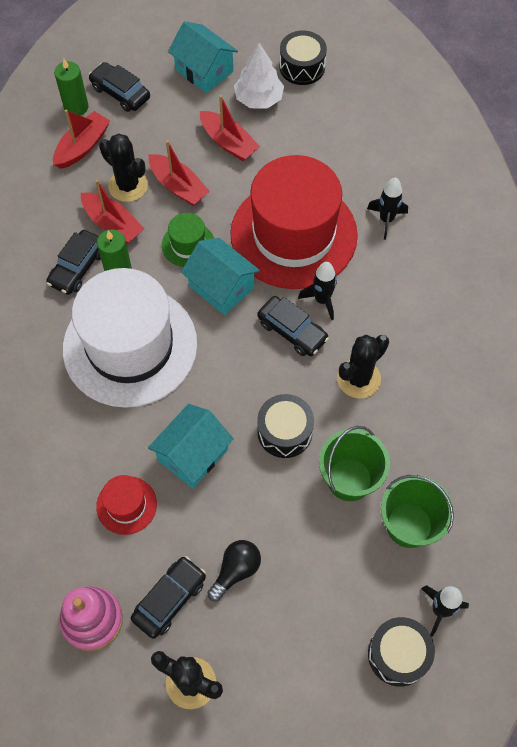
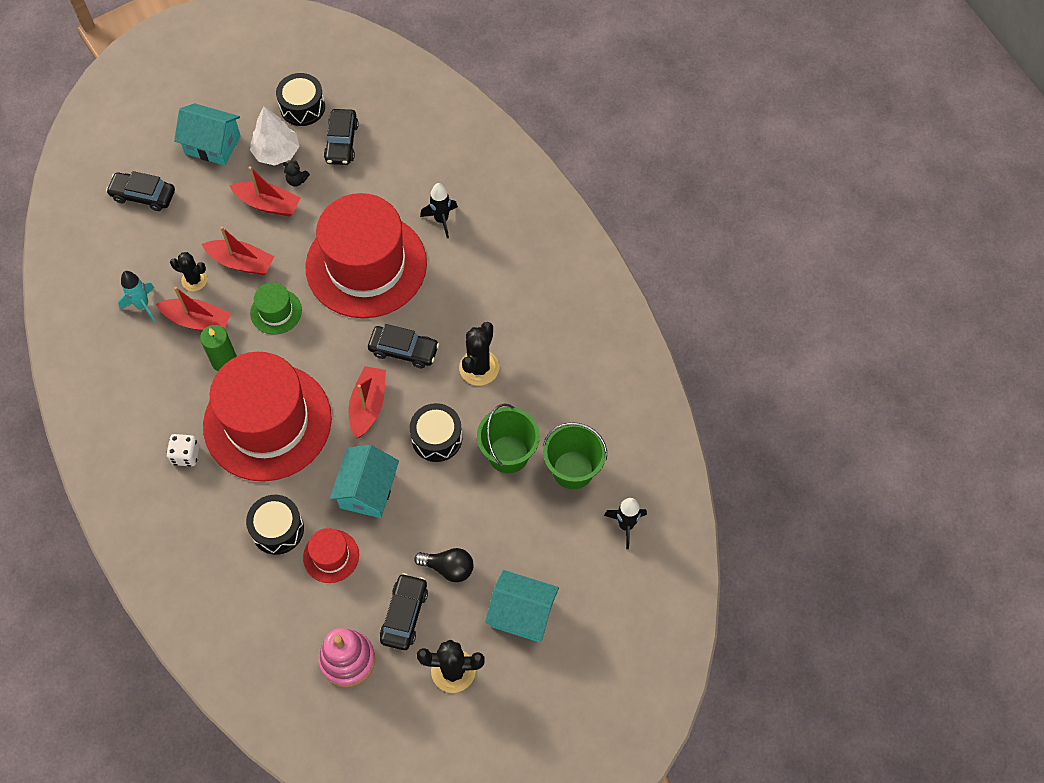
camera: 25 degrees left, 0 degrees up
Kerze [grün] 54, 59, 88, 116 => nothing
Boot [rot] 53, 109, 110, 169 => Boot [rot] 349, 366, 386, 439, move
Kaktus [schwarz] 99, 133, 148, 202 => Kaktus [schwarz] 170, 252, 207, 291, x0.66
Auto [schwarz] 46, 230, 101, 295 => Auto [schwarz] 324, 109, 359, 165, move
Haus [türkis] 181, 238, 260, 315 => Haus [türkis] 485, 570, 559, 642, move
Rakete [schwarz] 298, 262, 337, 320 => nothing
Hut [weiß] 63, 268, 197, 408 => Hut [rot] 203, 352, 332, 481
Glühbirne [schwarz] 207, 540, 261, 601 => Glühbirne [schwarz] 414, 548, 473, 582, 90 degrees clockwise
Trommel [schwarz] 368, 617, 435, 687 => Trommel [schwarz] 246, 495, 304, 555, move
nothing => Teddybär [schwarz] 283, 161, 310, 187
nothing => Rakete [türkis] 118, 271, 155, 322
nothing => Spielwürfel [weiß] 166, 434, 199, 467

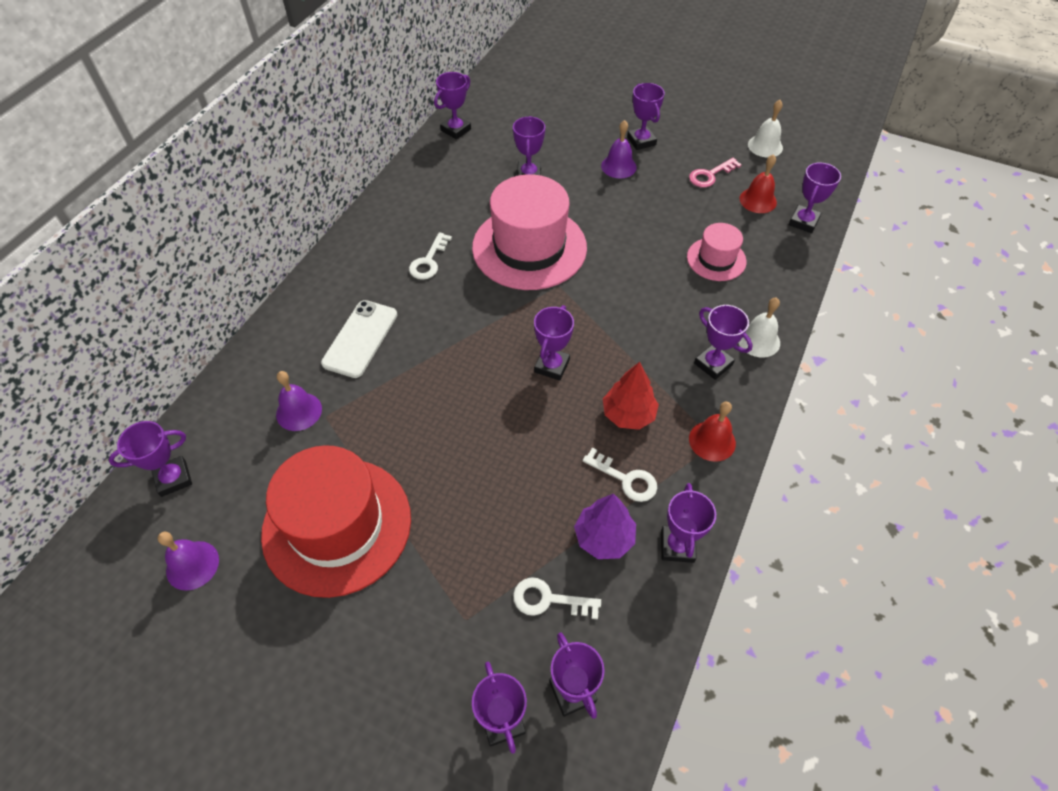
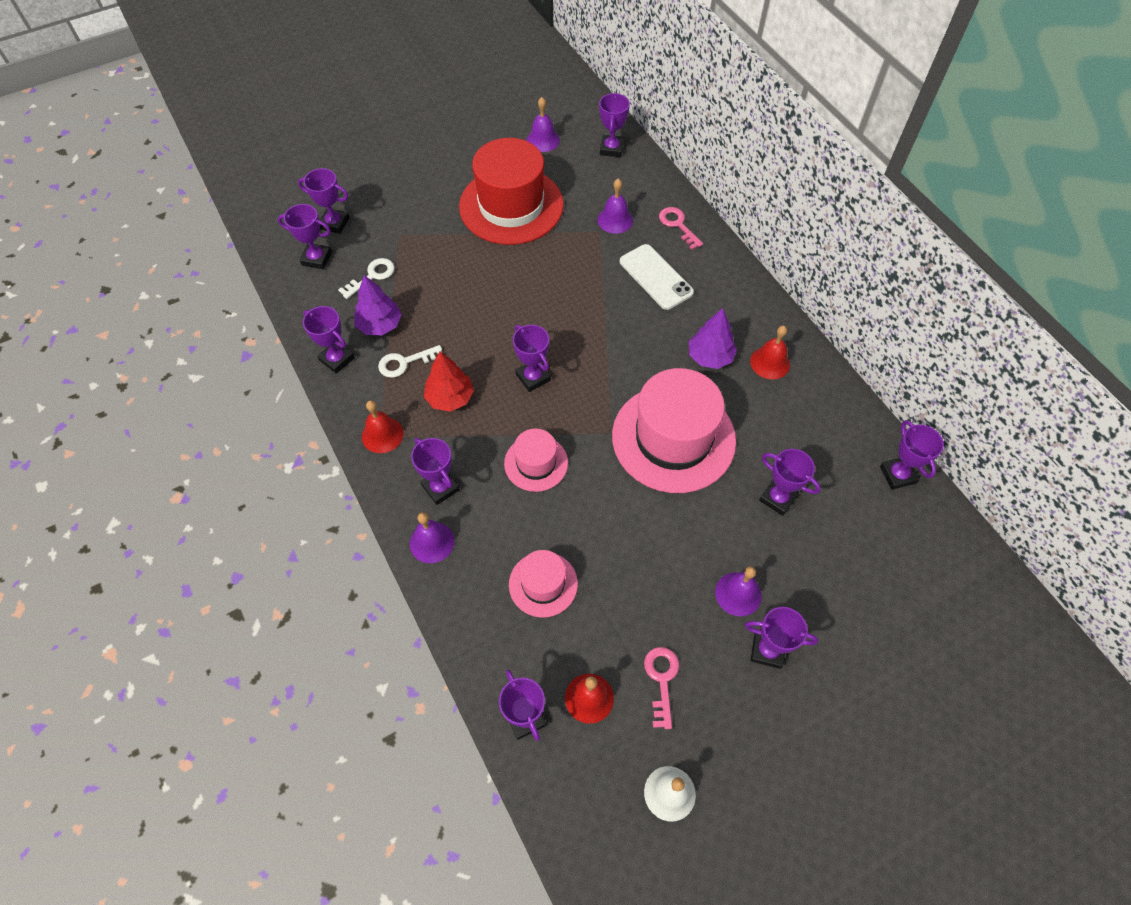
camera: 125 degrees right, 5 degrees up
Schlüssel [weiß] 409, 232, 452, 280 => Baum [lila] 689, 308, 737, 369
Glocke [weiß] 738, 298, 780, 357 => Glocke [lila] 410, 512, 454, 563
Pokal [lila] 694, 305, 753, 380 => Pokal [lila] 411, 438, 460, 505, 60 degrees clockwise
nothing => Schlüssel [rosa] 659, 207, 703, 250
nothing => Glocke [rot] 750, 326, 790, 379
nothing => Hut [rosa] 504, 429, 568, 492

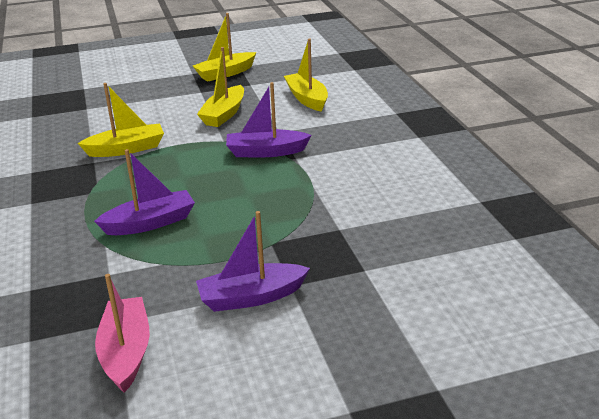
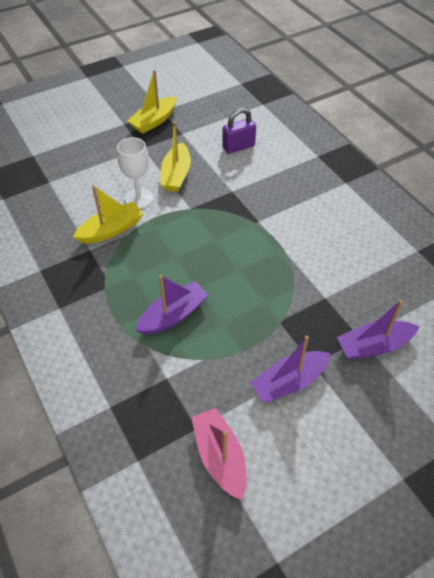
camera: 15 degrees left, 20 degrees up
Boot [gelb] 284, 39, 328, 112 => Vorhängeschloss [lila] 222, 108, 256, 154
Boot [lila] 226, 82, 312, 157 => Boot [lila] 337, 300, 419, 360, move
nothing => Kelch [weiß] 117, 137, 153, 209

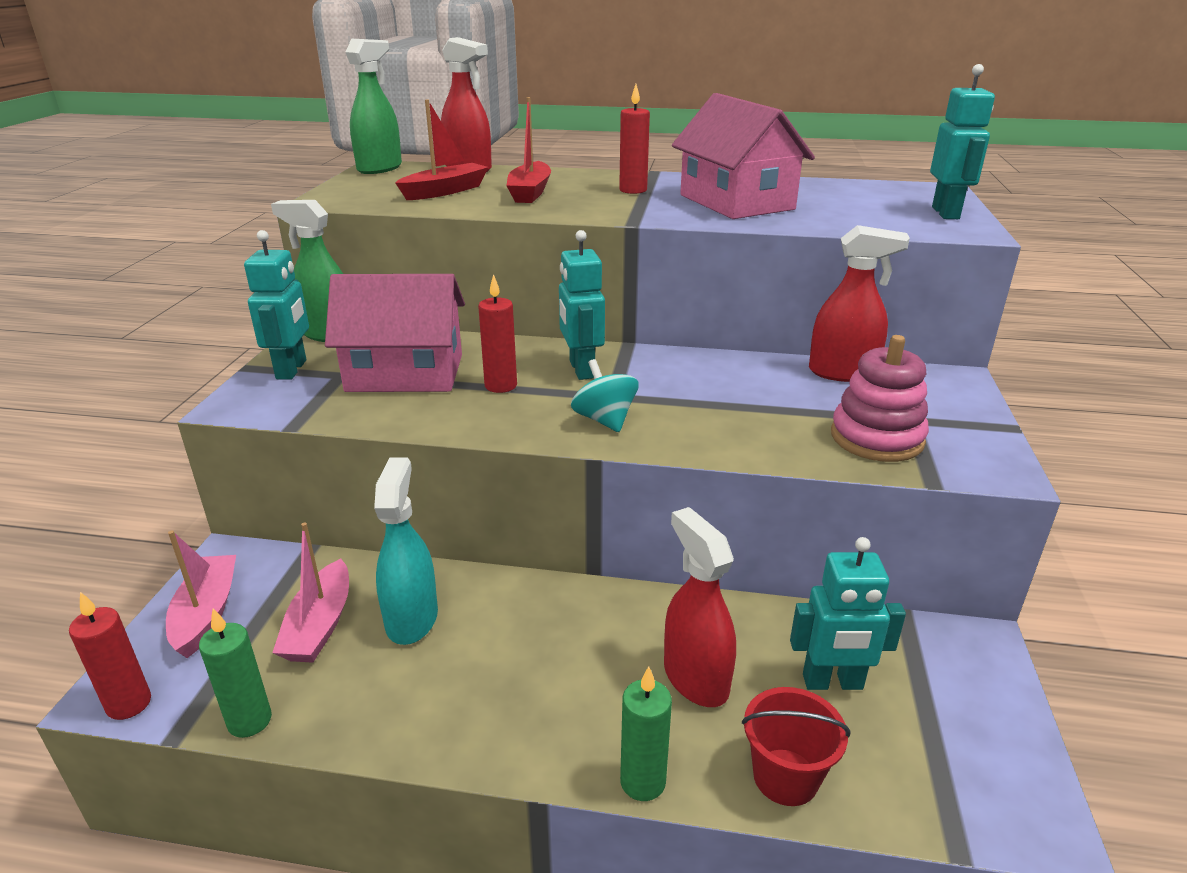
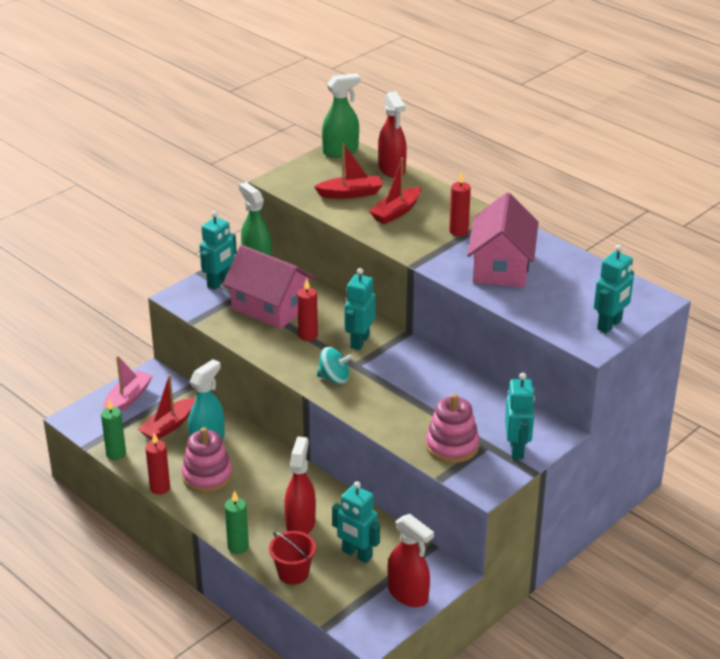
camera: 35 degrees right, 5 degrees up
Sprühflasche [rot] 809, 225, 910, 382 => Sprühflasche [rot] 388, 514, 434, 607, move
Kreisel [türkis] 571, 359, 638, 432 => Kreisel [türkis] 317, 347, 353, 384, 90 degrees clockwise
Boot [rosa] 272, 522, 349, 663 => Boot [rot] 138, 375, 195, 440
Kerze [rot] 69, 592, 151, 720 => Kerze [rot] 145, 433, 170, 495, move
nothing => Roboter [türkis] 505, 373, 535, 459
nothing => Stapelspielzeug [rosa] 182, 427, 233, 493

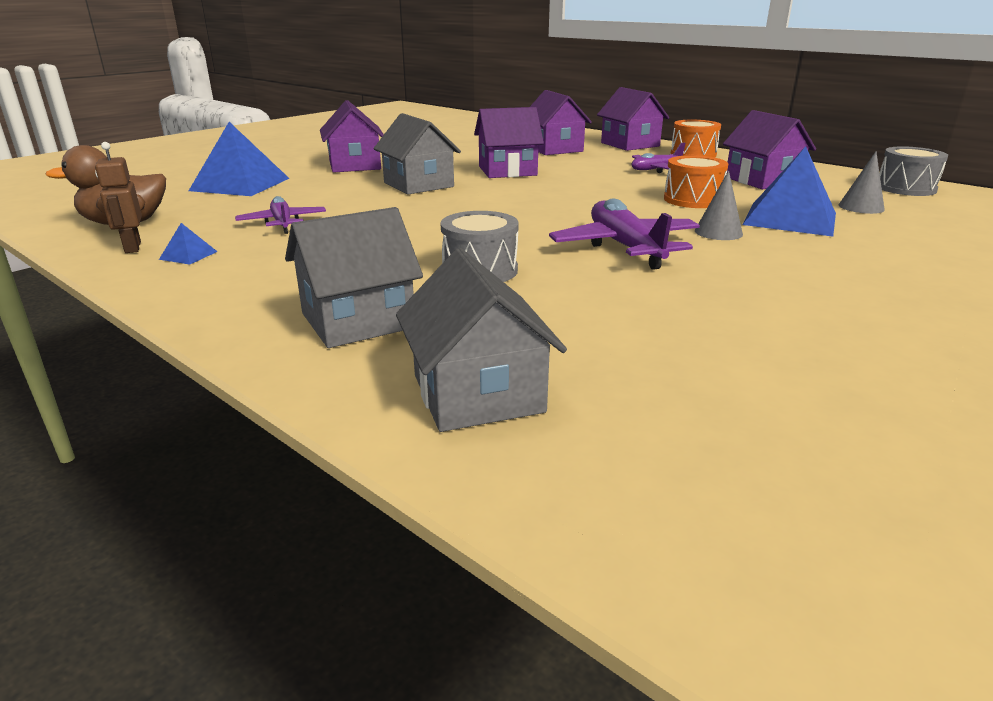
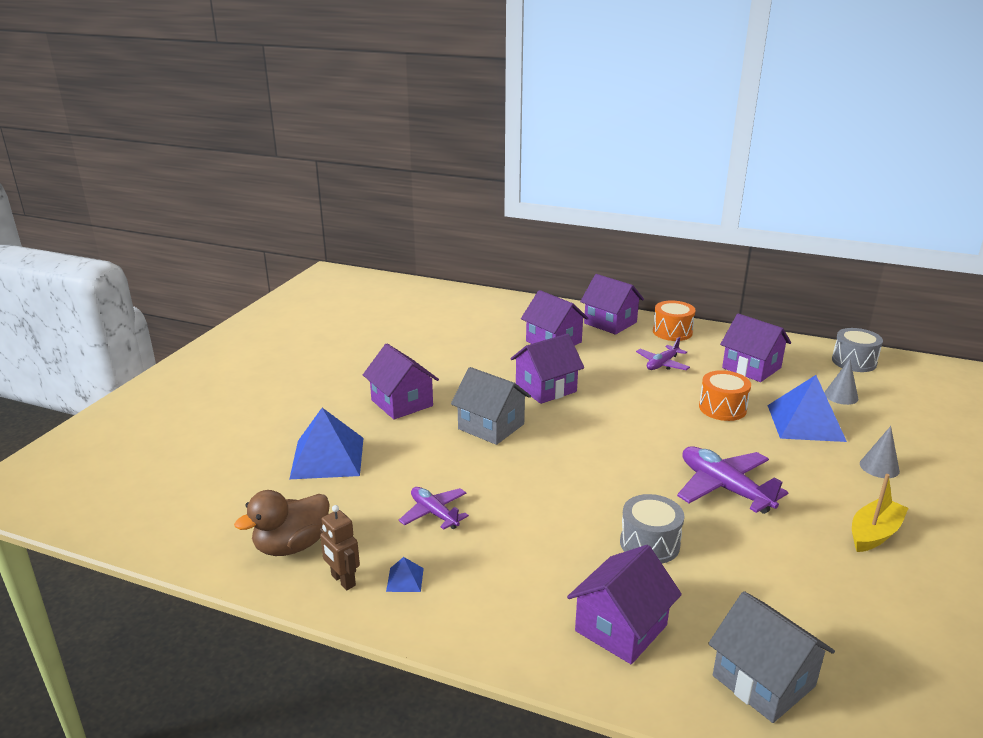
camera: 20 degrees left, 0 degrees up
Kegel [grau] 695, 171, 743, 240 => Kegel [grau] 860, 426, 900, 478, move
Haus [grau] 285, 207, 423, 348 => Haus [lila] 567, 545, 682, 664
nothing => Boot [gelb] 852, 474, 908, 552

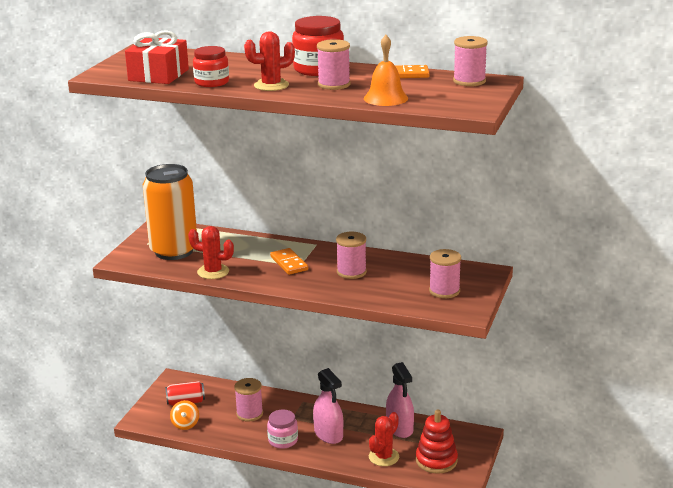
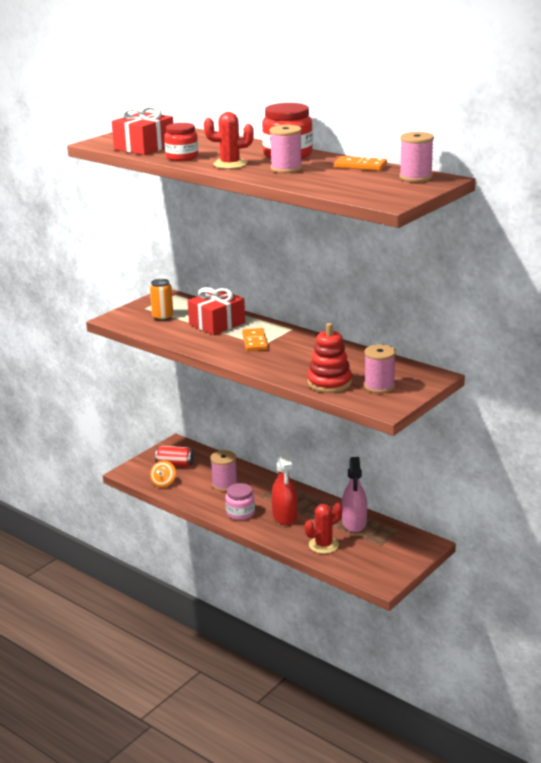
camera: 20 degrees right, 0 degrees up
Glocke [orange] 364, 35, 408, 106 => nothing
Dose [orange] 143, 164, 197, 260 => Dose [orange] 150, 279, 173, 321, x0.47
Kaktus [rot] 188, 226, 234, 279 => nothing
Garnrolle [rosa] 336, 232, 367, 279 => nothing
Sprühflasche [rosa] 313, 368, 343, 444 => Sprühflasche [rot] 271, 450, 297, 525
Stapelspielzeug [rot] 416, 409, 458, 474 => Stapelspielzeug [rot] 307, 323, 352, 393, move
nothing => Geschenk [rot] 188, 287, 245, 335

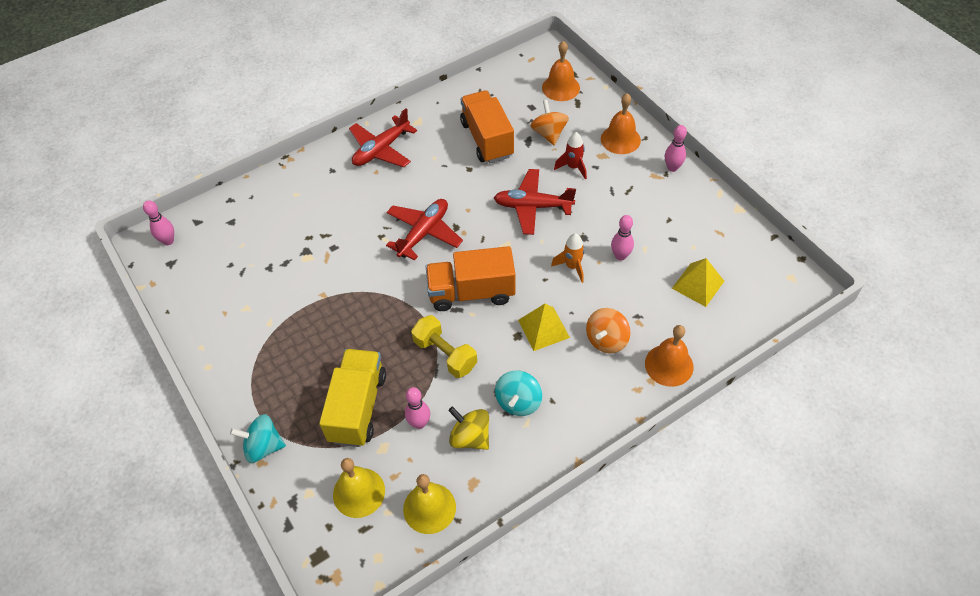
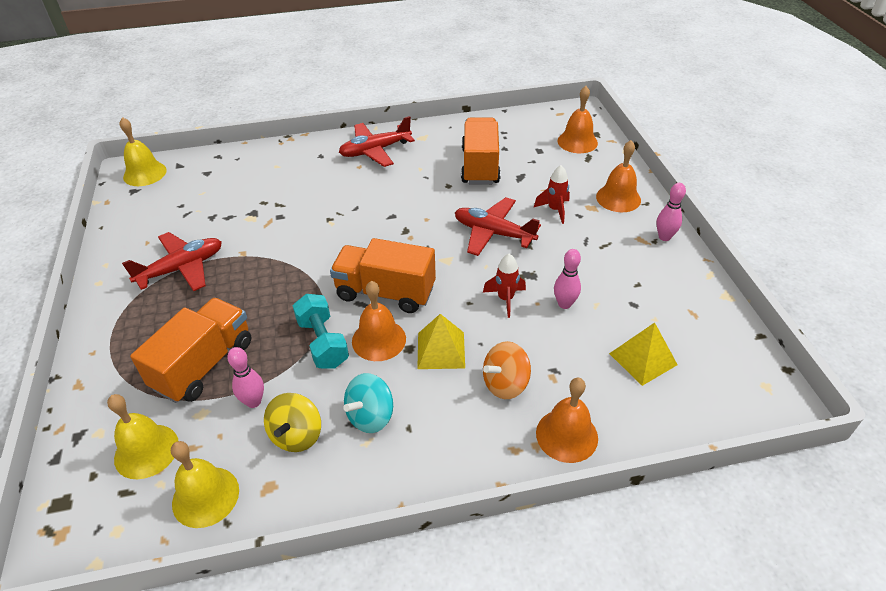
camera: 20 degrees right, 10 degrees down
Kreisel [orange] 530, 100, 569, 145 => nothing
Flugzeug [rot] 386, 199, 463, 261 => Flugzeug [rot] 122, 232, 222, 291, move
Bowlingkegel [rosa] 143, 200, 174, 245 => Glocke [gelb] 120, 117, 167, 186
Rakete [orange] 551, 233, 585, 283 => Rakete [rot] 483, 254, 526, 318
Hantel [gelb] 411, 315, 477, 378 => Hantel [türkis] 293, 294, 349, 369
Lastwagen [gelb] 319, 349, 386, 447 => Lastwagen [orange] 130, 298, 251, 403
Kreisel [gelb] 448, 406, 489, 450 => Kreisel [gelb] 264, 393, 321, 452, 135 degrees counterclockwise
Kreisel [türkis] 230, 414, 286, 463 => nothing
nothing => Glocke [orange] 352, 281, 406, 361

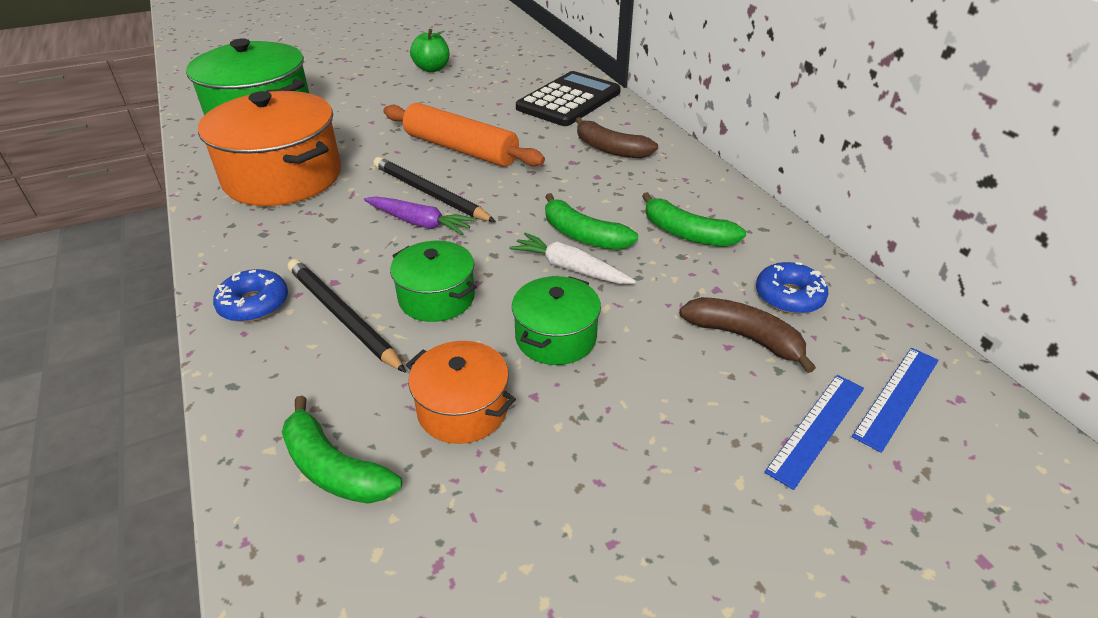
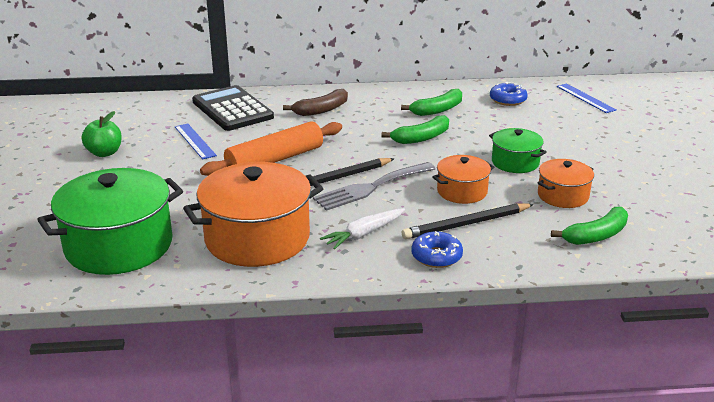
camera: 70 degrees left, 10 degrees down
Karotte [lila] 364, 196, 476, 235 => Gabel [grau] 313, 162, 436, 211
Karotte [weiß] 509, 233, 636, 284 => Karotte [weiß] 320, 208, 405, 250, move
Kochtopf [grün] 390, 241, 476, 322 => Kochtopf [orange] 432, 155, 494, 204
Banane [braun] 679, 297, 816, 373 => nothing
Lineal [blau] 765, 375, 864, 490 => Lineal [blau] 175, 123, 217, 159, move

